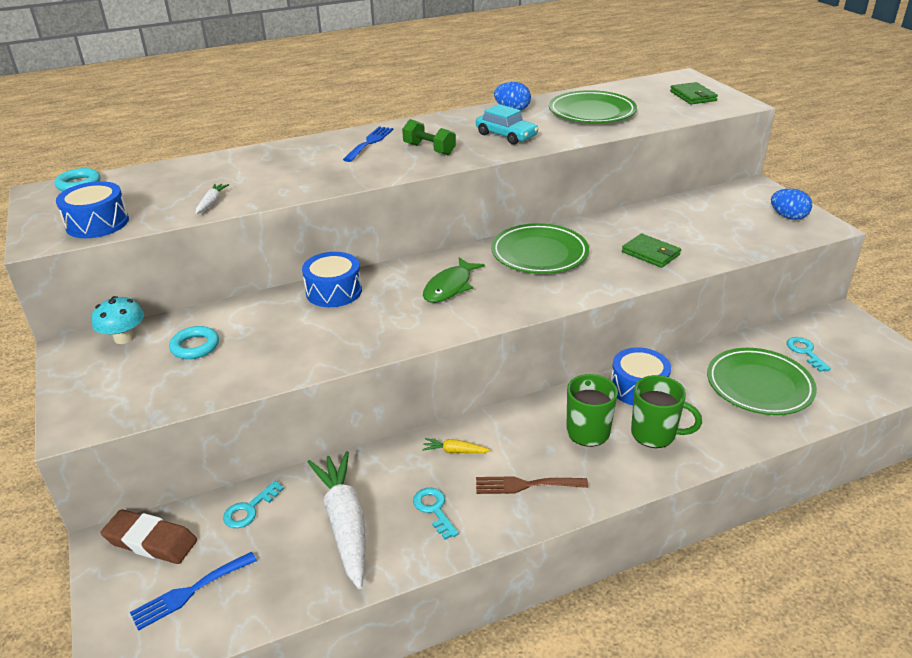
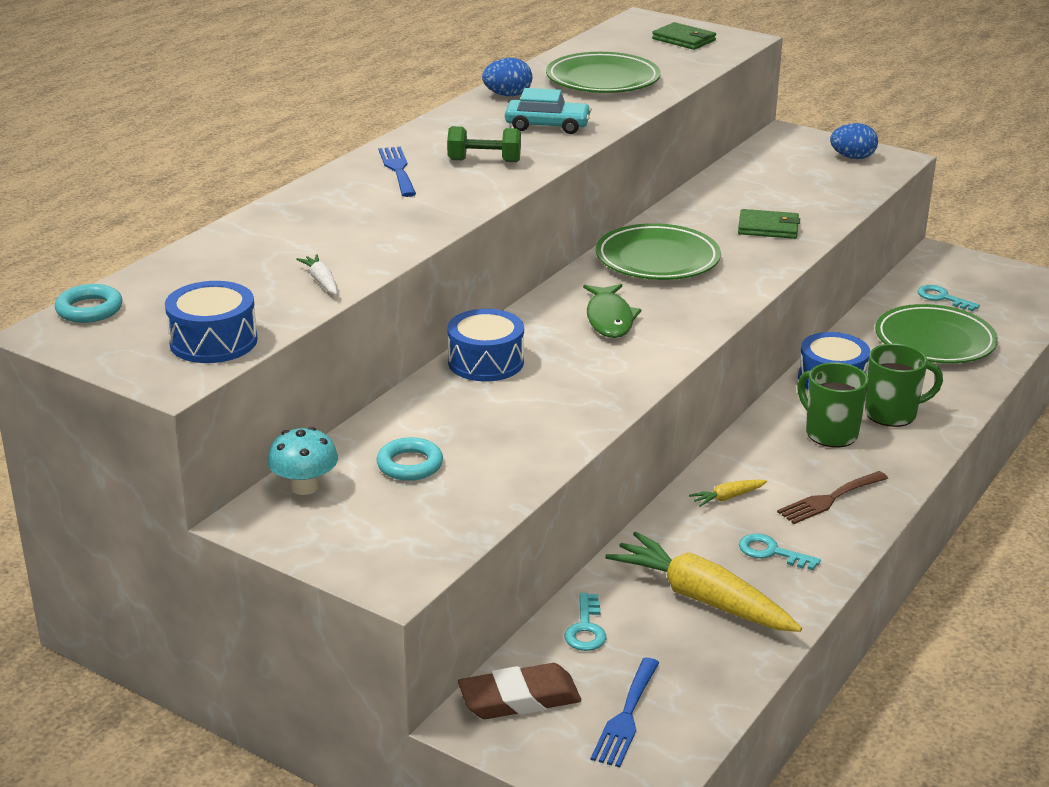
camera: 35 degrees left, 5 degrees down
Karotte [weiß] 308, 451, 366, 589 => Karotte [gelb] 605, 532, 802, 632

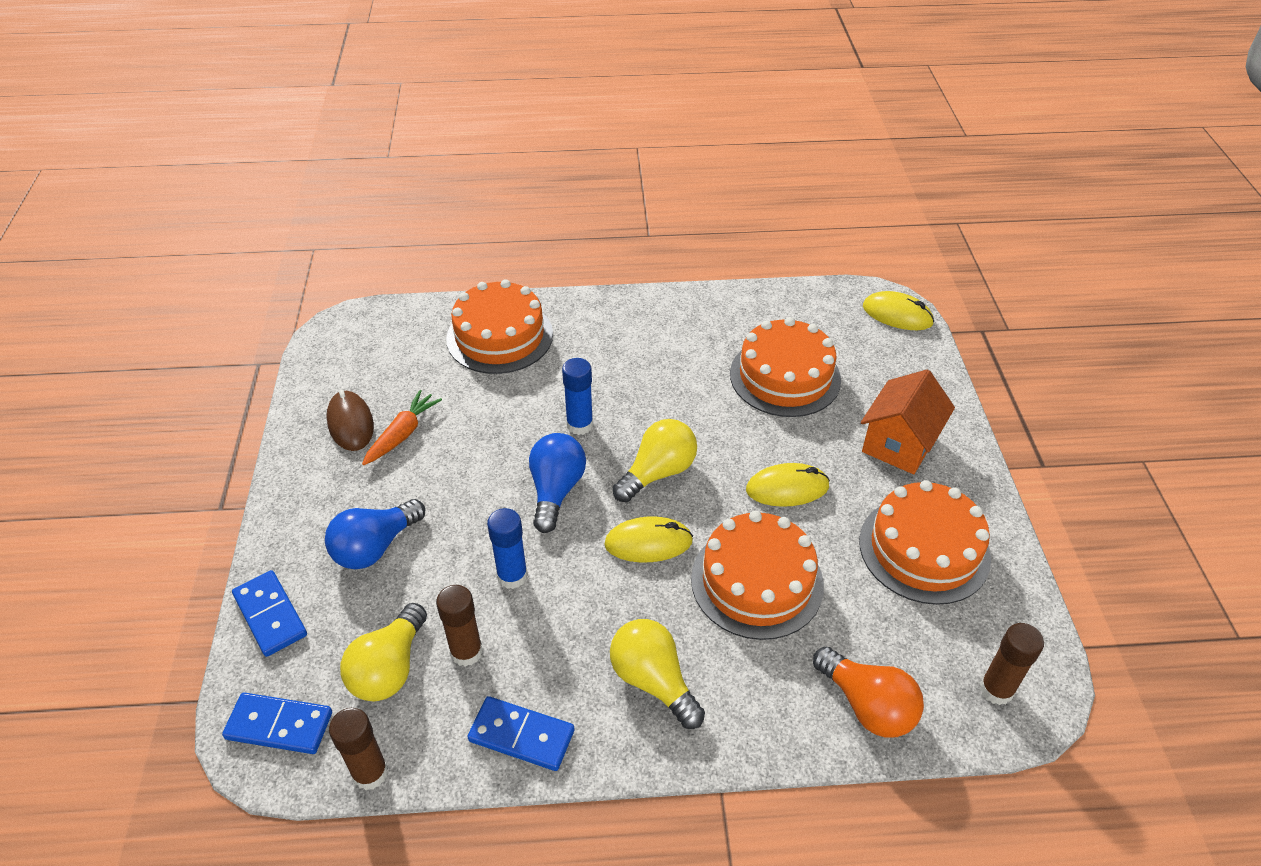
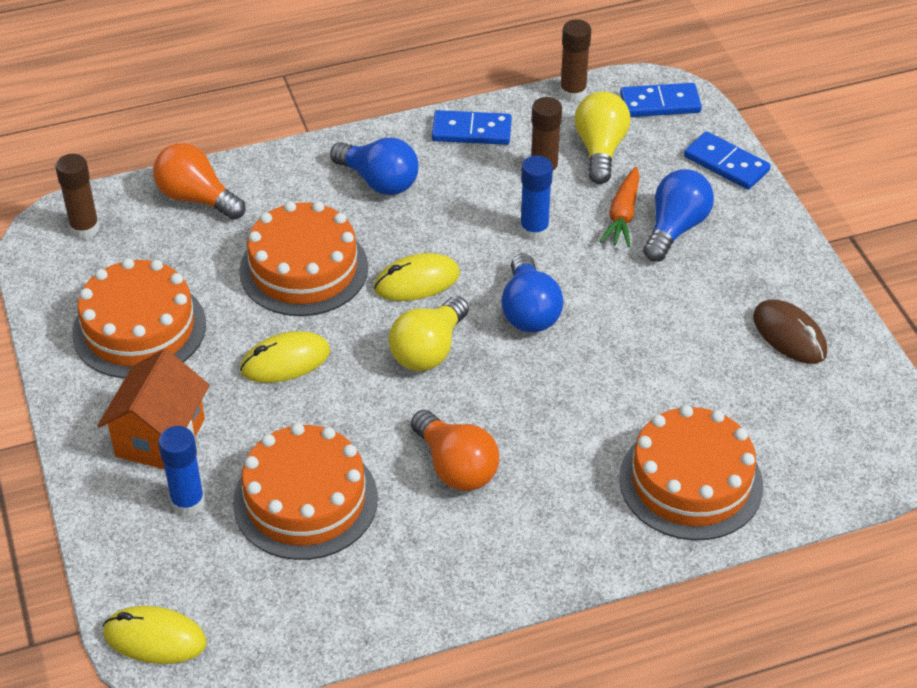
camera: 165 degrees right, 0 degrees up
Klebestift [blau] 562, 358, 593, 435 => Klebestift [blau] 158, 426, 205, 516, move
Karotte [orange] 362, 390, 442, 465 => Karotte [orange] 600, 167, 640, 247, move
Glühbirne [gelb] 610, 619, 705, 729 => Glühbirne [blau] 330, 138, 419, 195
nothing => Glühbirne [orange] 411, 410, 499, 491

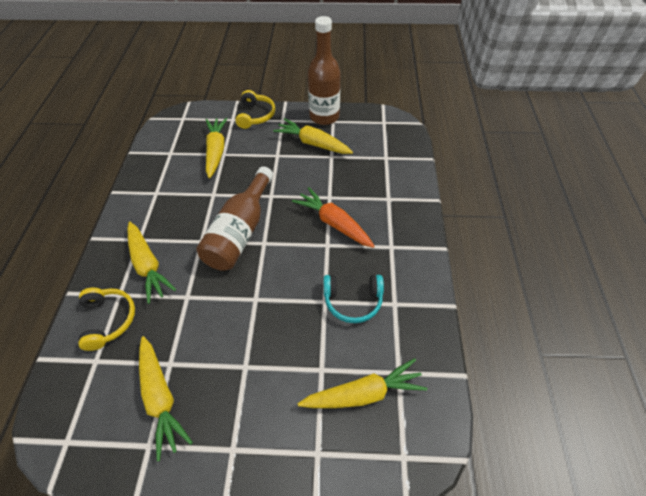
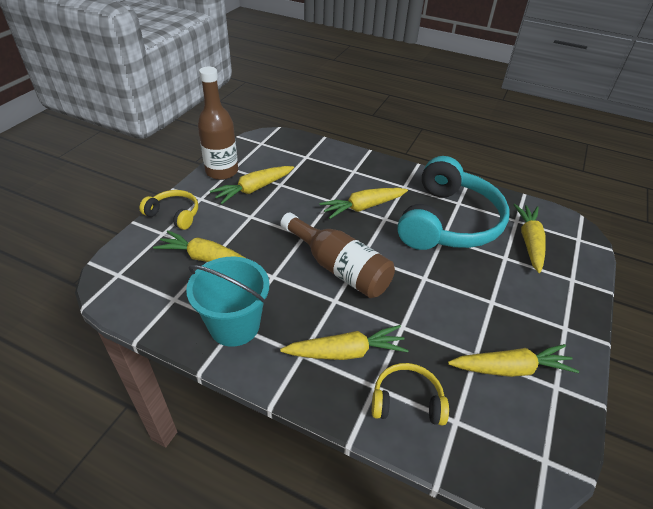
camera: 70 degrees left, 10 degrees down
Karotte [orange] 292, 187, 375, 248 => Karotte [gelb] 319, 188, 408, 219
Kopfhörer [türkis] 324, 275, 384, 323 => Kopfhörer [türkis] 397, 156, 509, 250, x2.17
nothing => Eimer [türkis] 186, 257, 269, 347

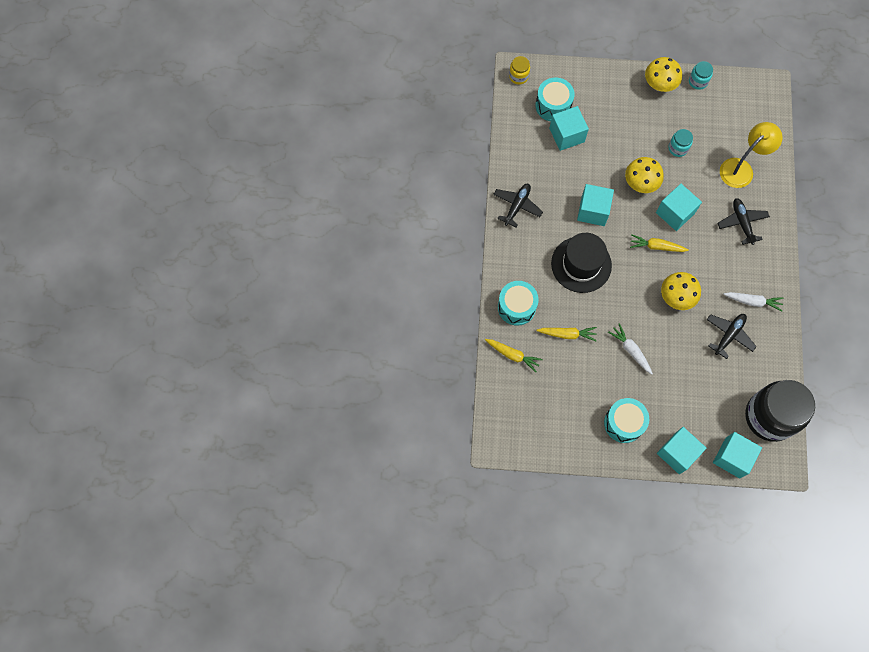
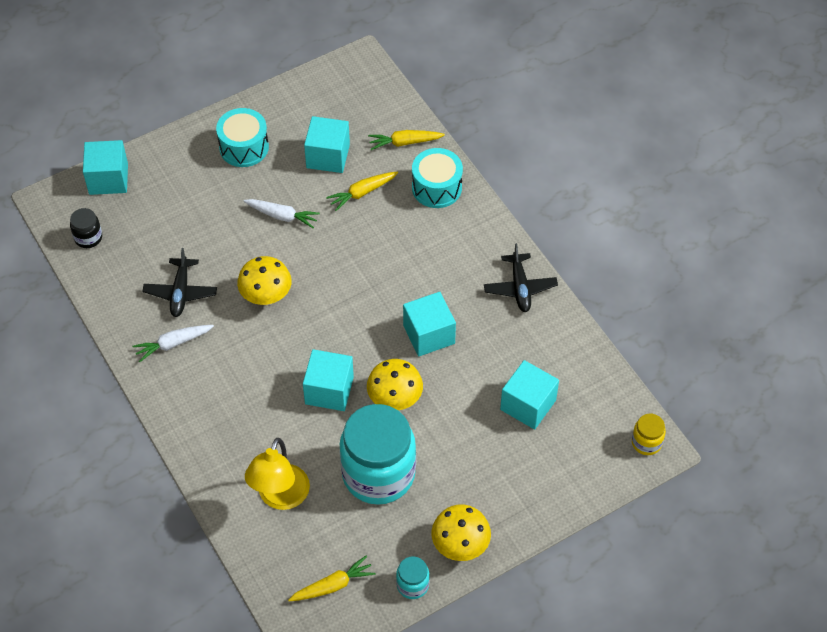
camera: 145 degrees right, 15 degrees down
Trommel [türkis] 536, 78, 575, 121 => nothing
Einmachglas [türkis] 669, 129, 693, 157 => Einmachglas [türkis] 340, 404, 416, 505, x2.35
Flugzeug [schwarz] 717, 198, 770, 245 => nothing
Hut [schwarz] 551, 233, 612, 293 => nothing
Karotte [gelb] 630, 234, 689, 252 => Karotte [gelb] 288, 556, 376, 601, move
Einmachglas [schwarz] 745, 380, 815, 442 => Einmachglas [schwarz] 70, 208, 102, 248, x0.43
Kubus [türkis] 657, 427, 707, 474 => Kubus [türkis] 304, 116, 350, 173, move

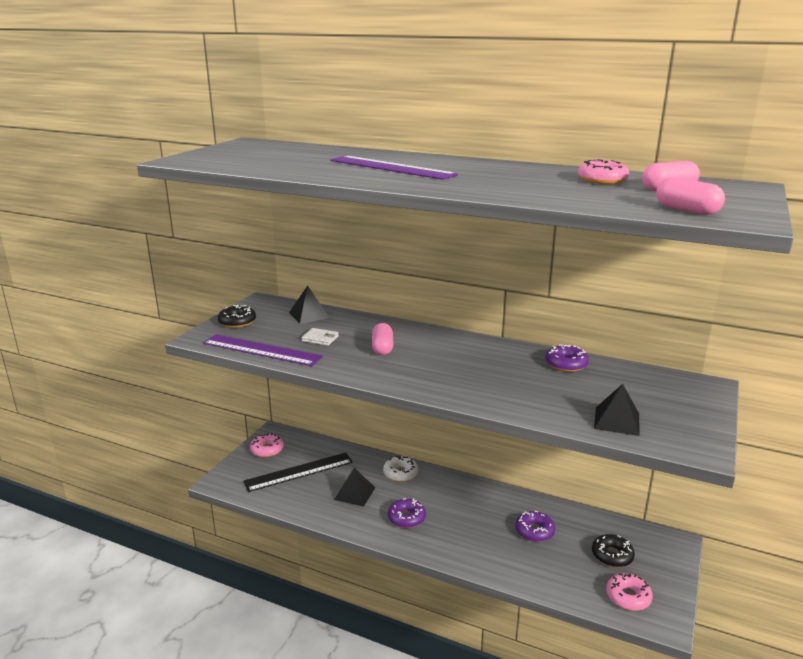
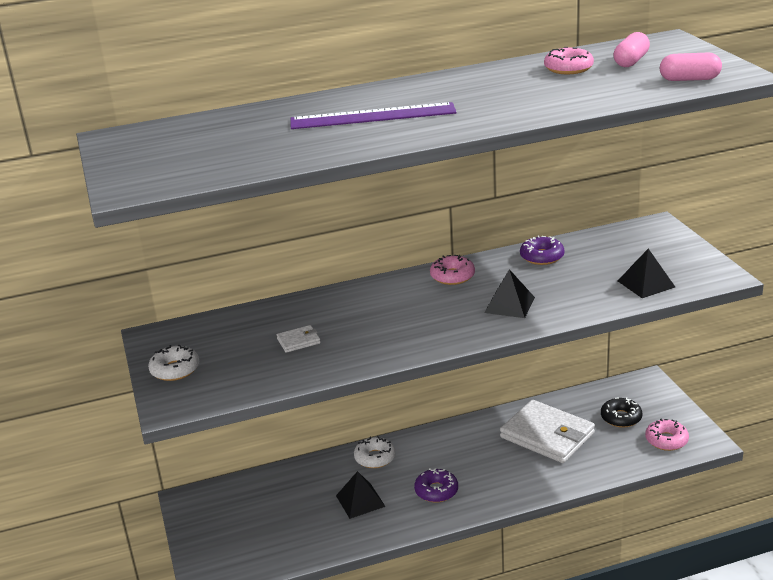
camera: 40 degrees left, 5 degrees up
Pyramide [schwarz] 289, 286, 330, 324 => Pyramide [schwarz] 484, 269, 535, 318, move
Donut [schwarz] 218, 305, 256, 328 => Donut [weiß] 148, 345, 199, 381
Kapsel [rosa] 372, 323, 393, 355 => nothing
Lineal [lila] 203, 334, 323, 366 => nothing
Donut [rosa] 250, 433, 284, 457 => Donut [rosa] 430, 255, 475, 285, move
Lineal [schwarz] 243, 453, 353, 492 => nothing
Donut [lila] 515, 511, 555, 542 => Geldbörse [weiß] 500, 400, 595, 463

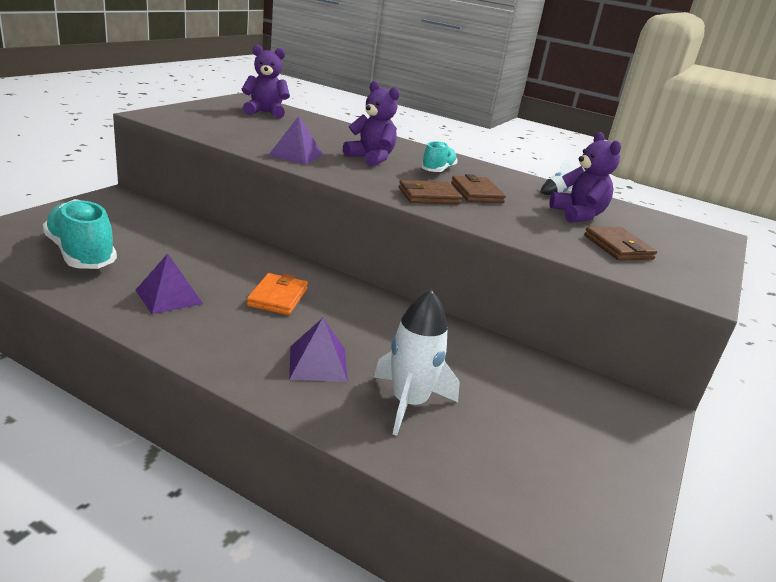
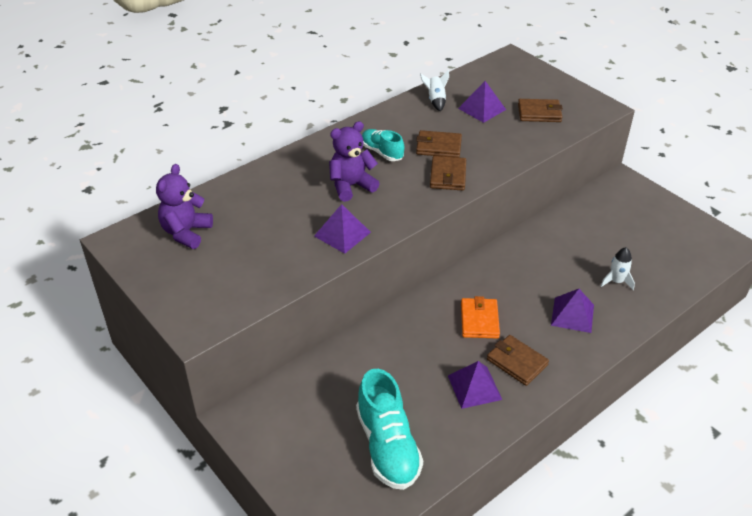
camera: 65 degrees left, 15 degrees up
Teddybär [lila] 550, 132, 621, 223 => Pyramide [lila] 458, 81, 506, 123
Schuh [türkis] 43, 199, 117, 269 => Schuh [türkis] 356, 369, 423, 490, 90 degrees counterclockwise
Geldbörse [orange] 247, 273, 308, 315 => Geldbörse [orange] 461, 296, 500, 339, 60 degrees clockwise
Rakete [weiß] 374, 289, 460, 436 => Rakete [weiß] 601, 247, 635, 290, x0.56
nothing => Geldbörse [braun] 487, 335, 549, 386

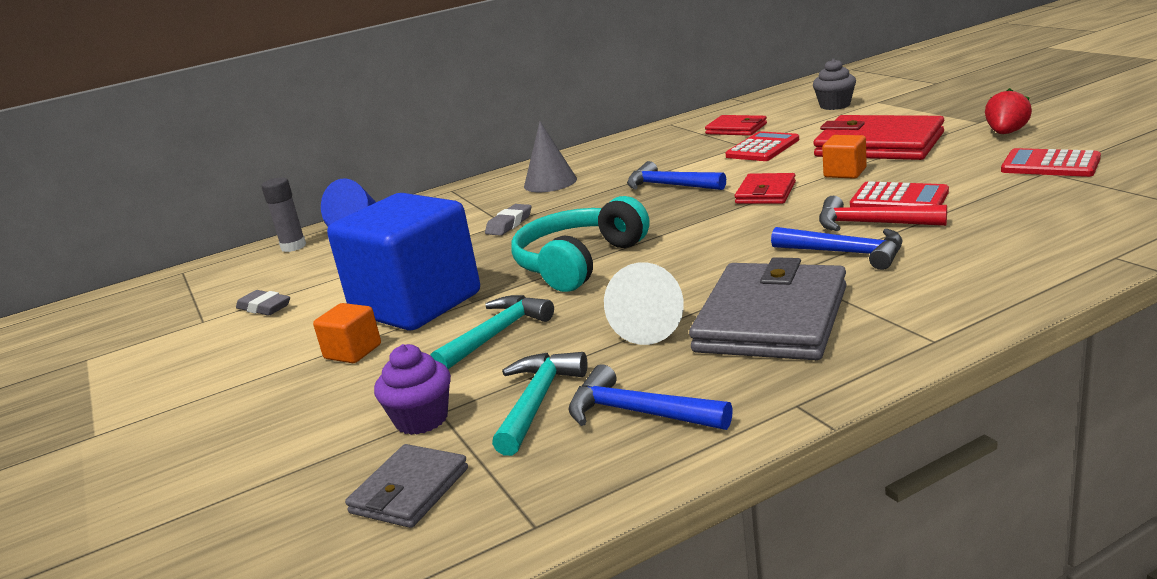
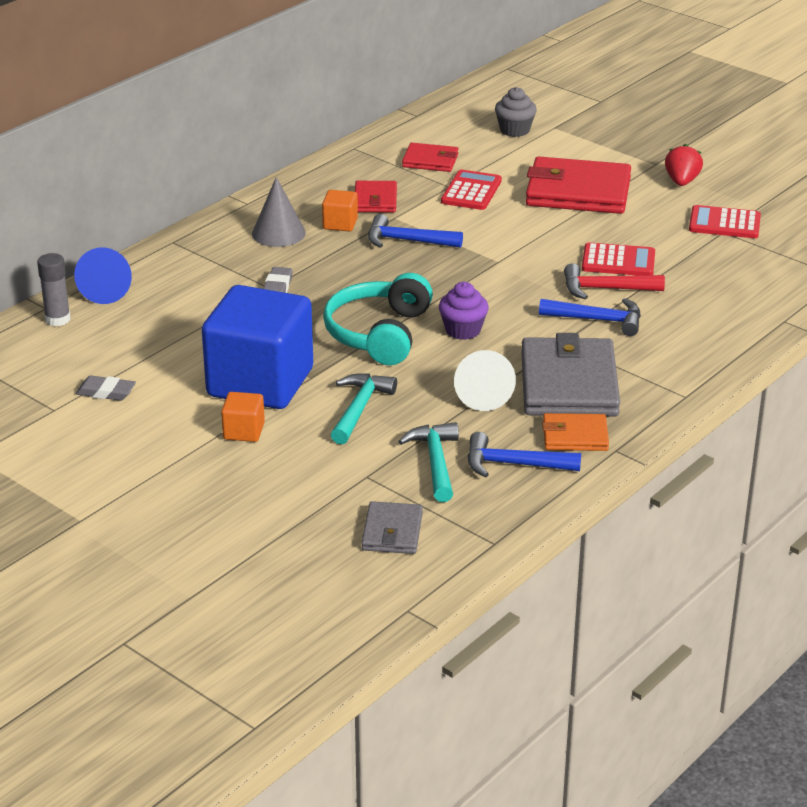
camera: 25 degrees left, 10 degrees up
Kubus [orange] 822, 135, 867, 178 => Kubus [orange] 322, 190, 358, 232, move
Geldbörse [rot] 735, 173, 796, 204 => Geldbörse [rot] 355, 181, 397, 212, move
Muffin [lila] 374, 344, 451, 435 => Muffin [lila] 439, 282, 489, 340, move
nothing => Geldbörse [orange] 542, 413, 609, 451

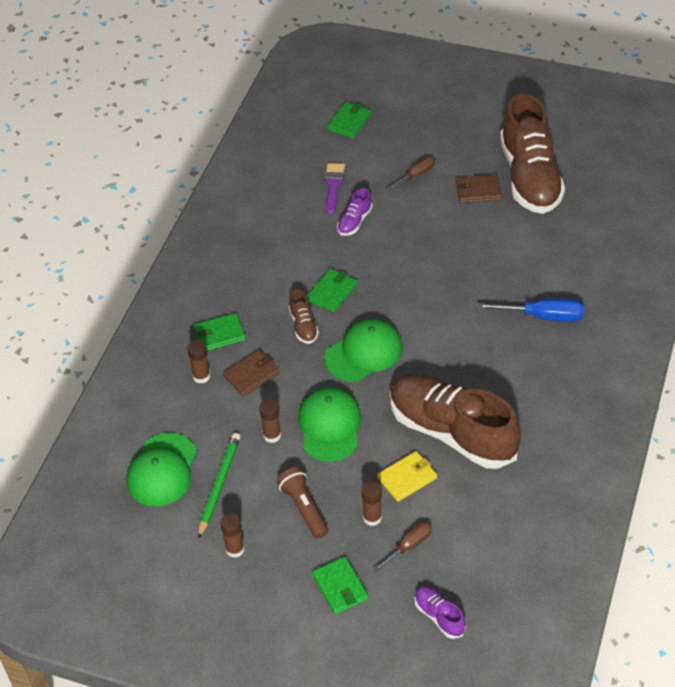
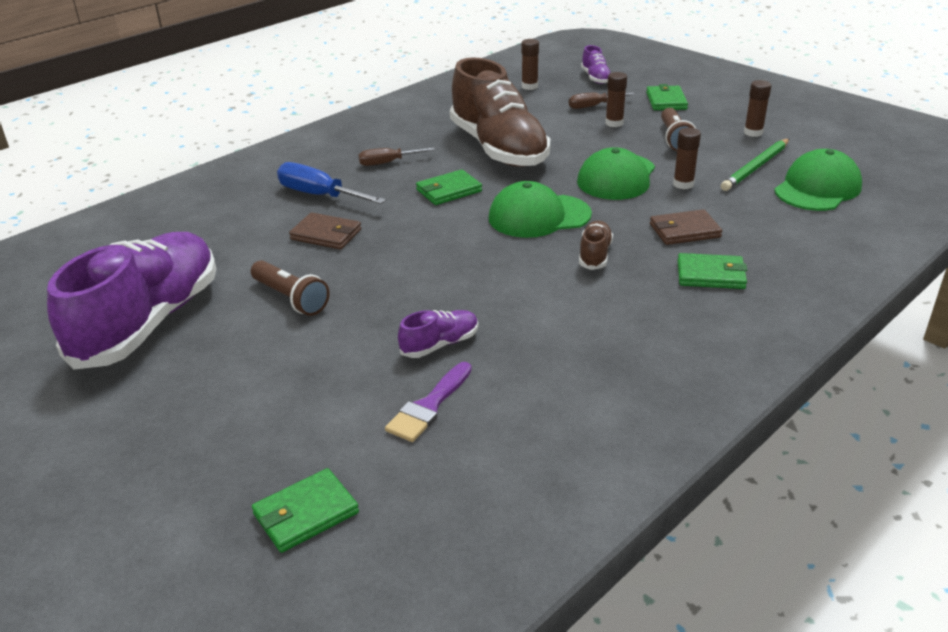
camera: 155 degrees left, 15 degrees down
Schuh [braun] 500, 94, 565, 214 => Schuh [lila] 47, 232, 216, 370
Schraubenzieher [braun] 386, 156, 435, 190 => Schraubenzieher [braun] 359, 148, 435, 166, move
Geldbörse [braun] 456, 174, 502, 203 => Geldbörse [braun] 289, 212, 361, 249, move
Geldbörse [grün] 307, 268, 357, 312 => Geldbörse [grün] 416, 169, 482, 205, move
Klebestift [braun] 187, 340, 210, 383 => Klebestift [braun] 522, 39, 539, 90, move
Geldbörse [gelb] 377, 451, 437, 502 => nothing
nothing => Taschenlampe [braun] 251, 260, 330, 316

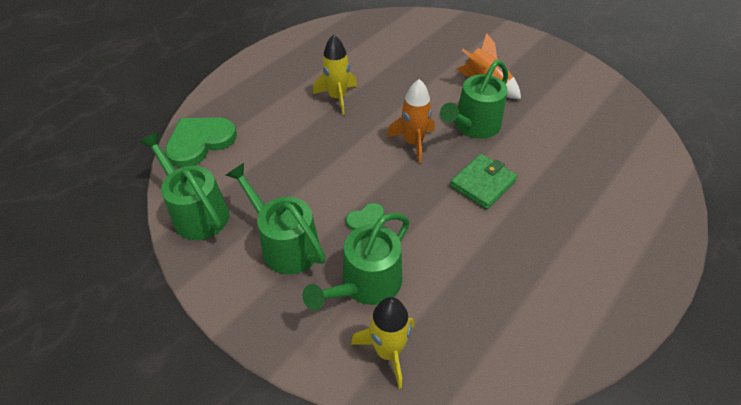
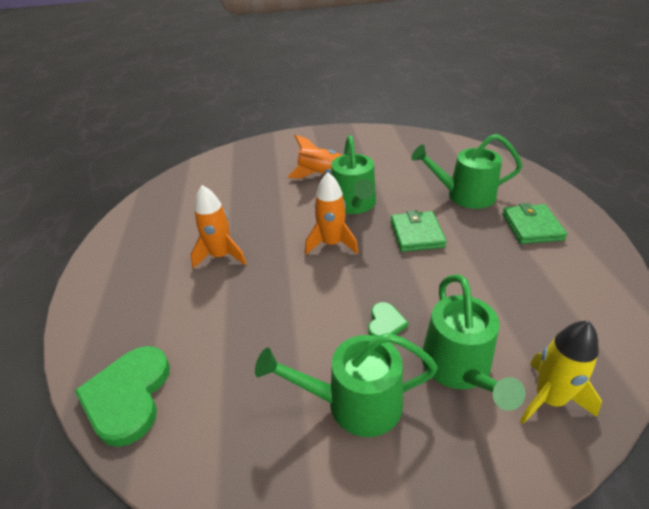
camera: 45 degrees left, 10 degrees down
Rakete [gelb] 313, 34, 357, 115 => Rakete [orange] 191, 185, 247, 269
Gießkanne [grün] 139, 132, 229, 240 => Gießkanne [grün] 411, 134, 522, 209, move
nothing => Geldbörse [grün] 502, 203, 567, 244

